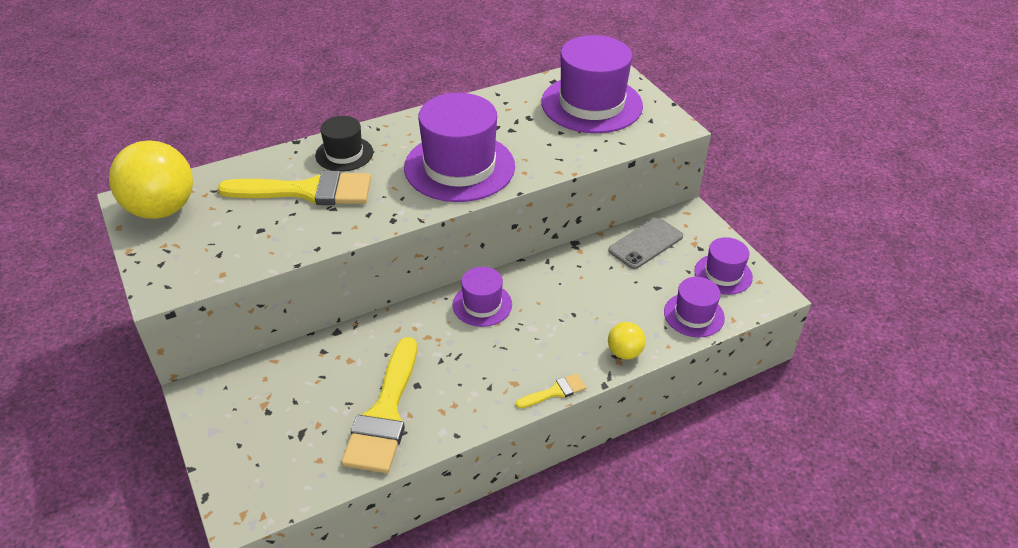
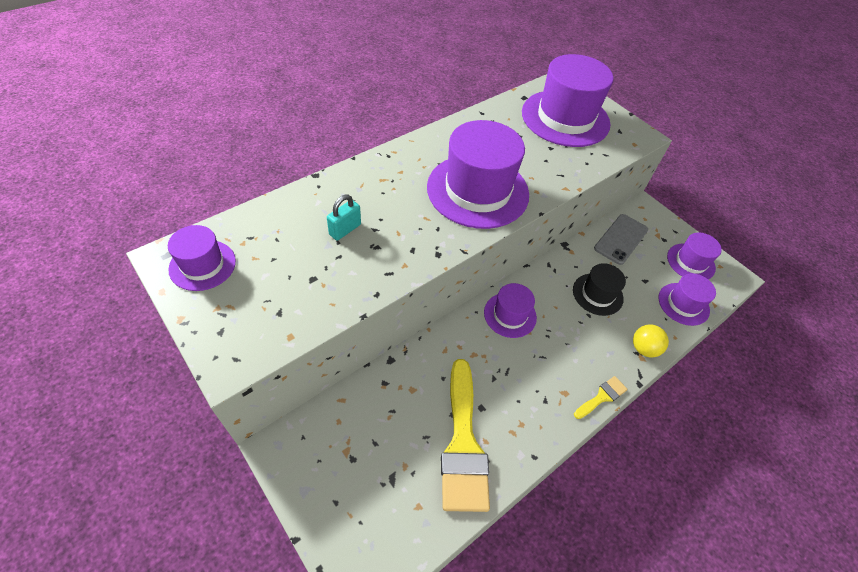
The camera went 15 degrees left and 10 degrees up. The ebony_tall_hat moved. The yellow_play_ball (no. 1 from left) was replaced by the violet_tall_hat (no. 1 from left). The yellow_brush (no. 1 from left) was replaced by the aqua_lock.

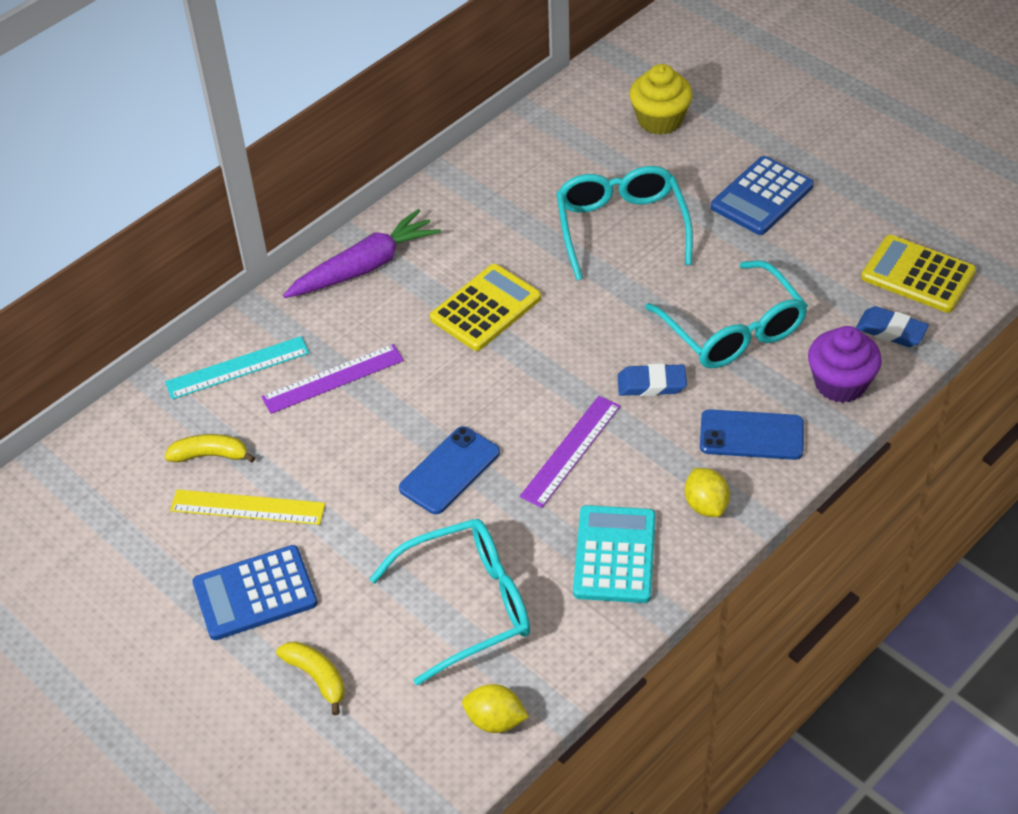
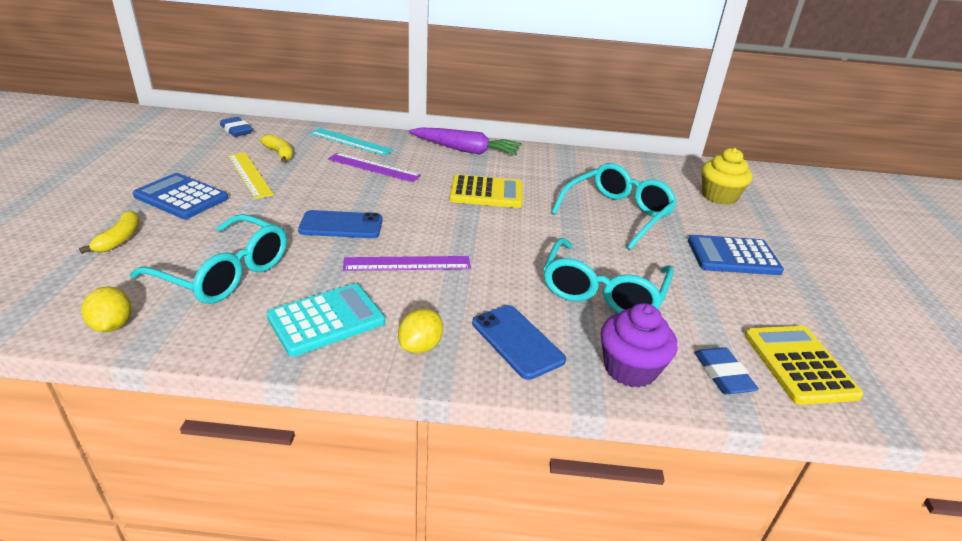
The camera went 45 degrees right and 15 degrees down. The royal_blue_pencil_eraser (no. 1 from left) moved.

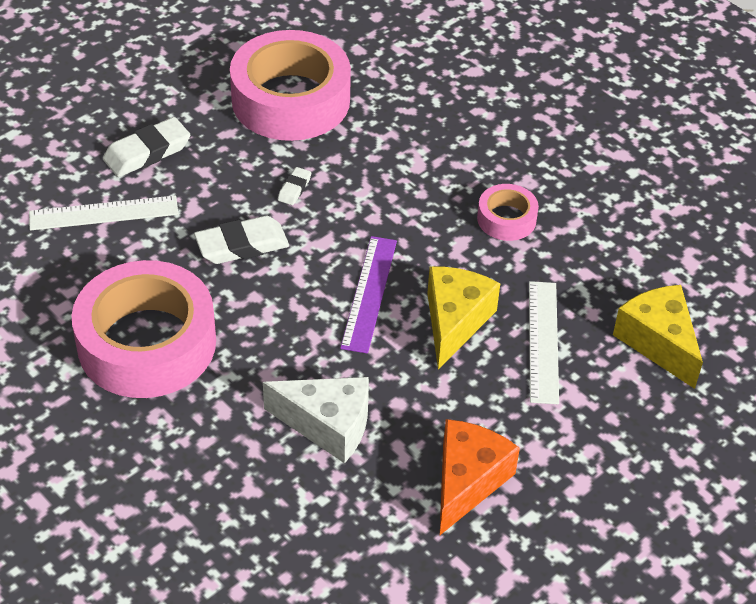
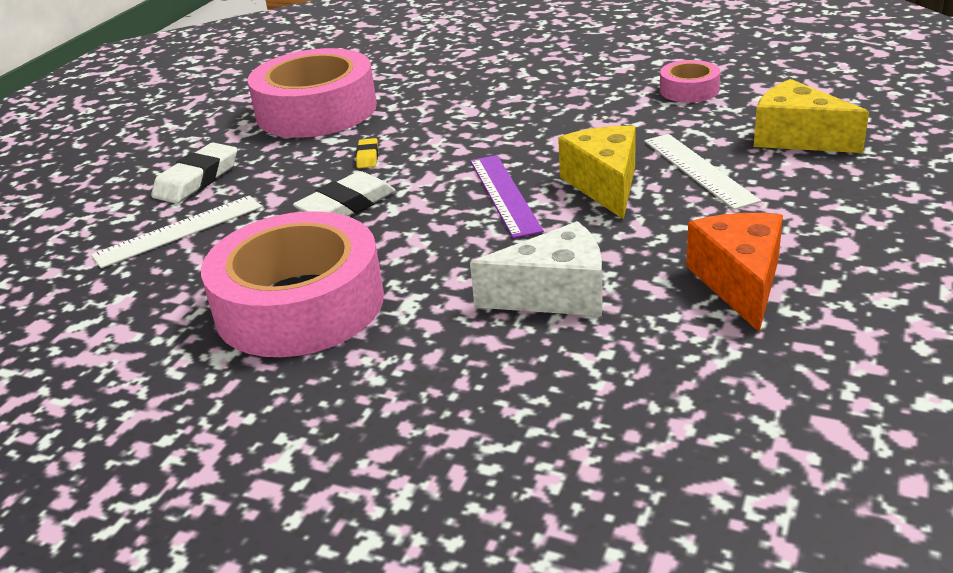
The camera went 20 degrees left and 15 degrees down. The snow-white_pencil_eraser (no. 3 from left) became the yellow_pencil_eraser. The rosy_sticky_tape (no. 3 from left) moved.

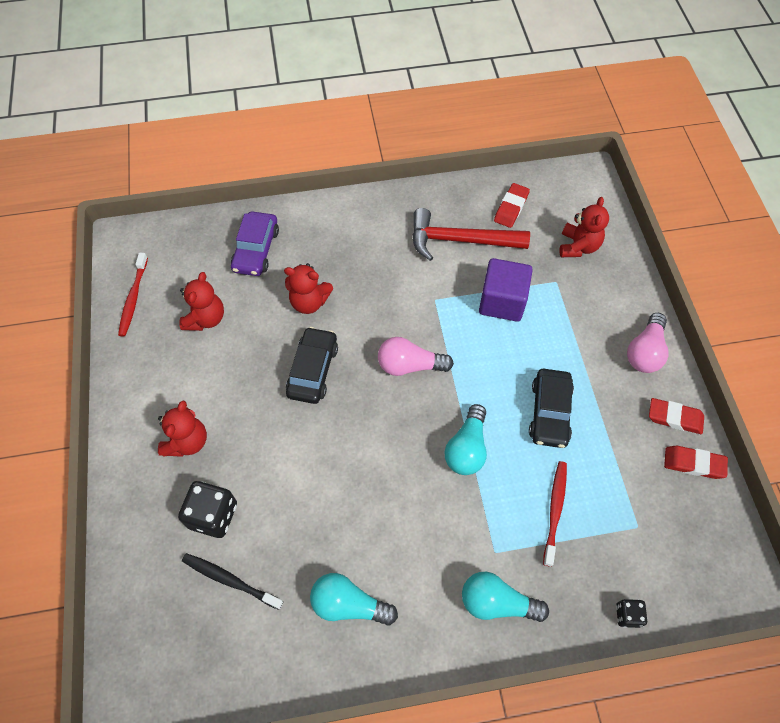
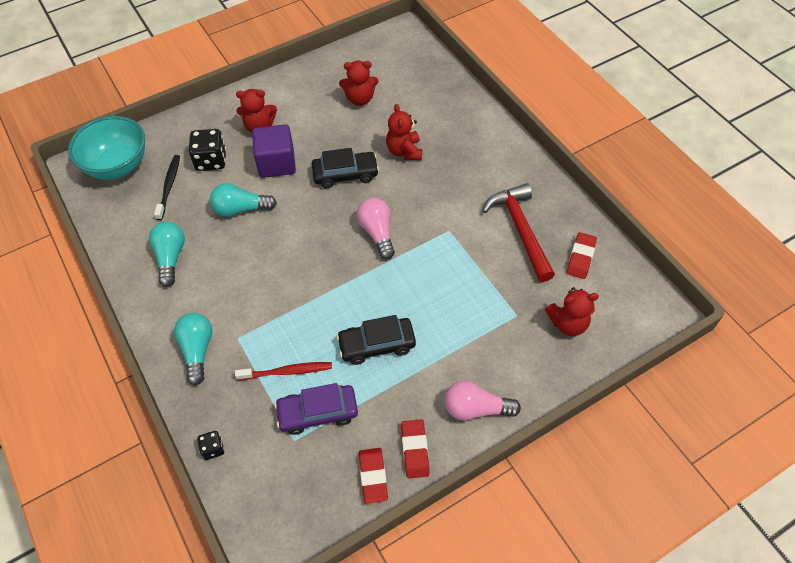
The camera went 70 degrees right and 5 degrees down. The crimson_pencil_eraser (no. 1 from left in the first image) turned 75 degrees counterclockwise. The violet_car moved. The crimson_tooth_brush (no. 1 from left) disappeared. The violet_block moved. The aqua_light_bulb (no. 2 from left in the first image) moved. The aqua_serving_bowl appeared.

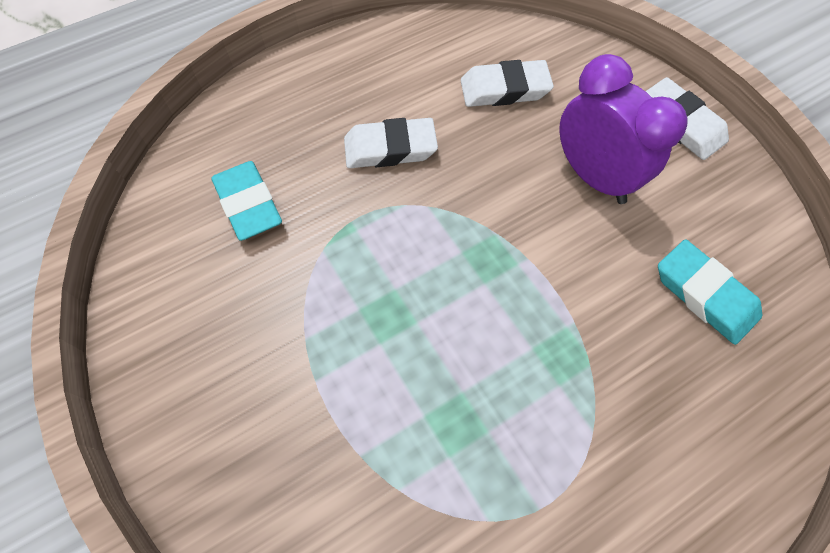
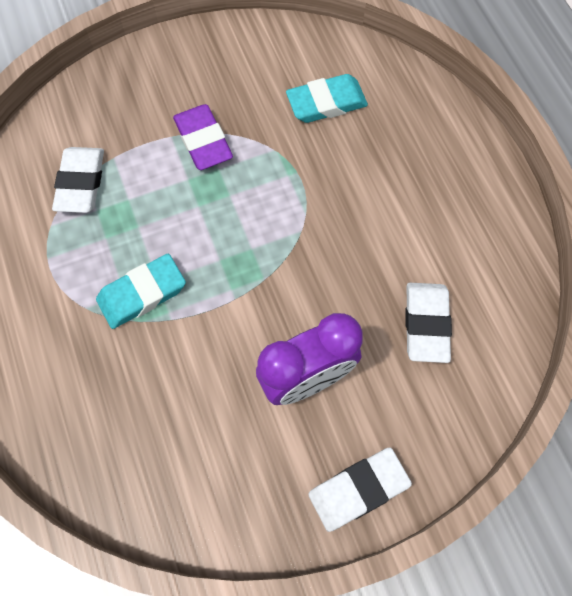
The camera went 100 degrees right and 5 degrees up. The snow-white_pencil_eraser (no. 1 from left) moved. The aqua_pencil_eraser (no. 2 from left in the first image) moved. The violet_pencil_eraser appeared.

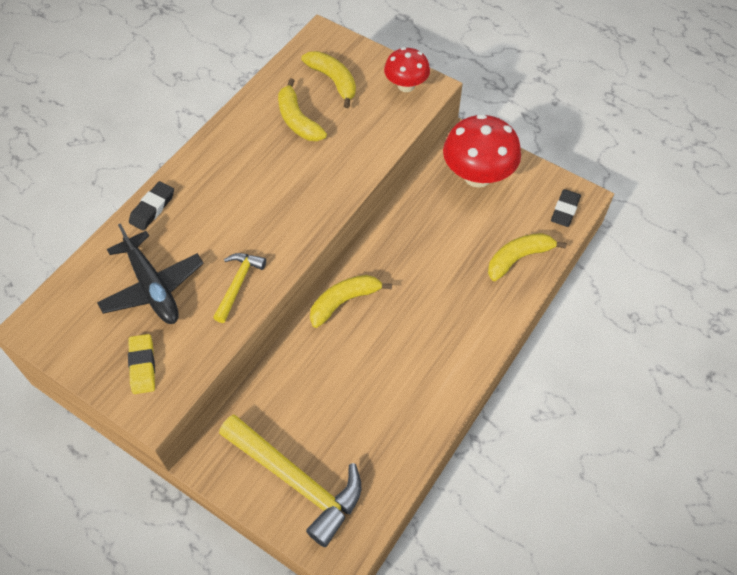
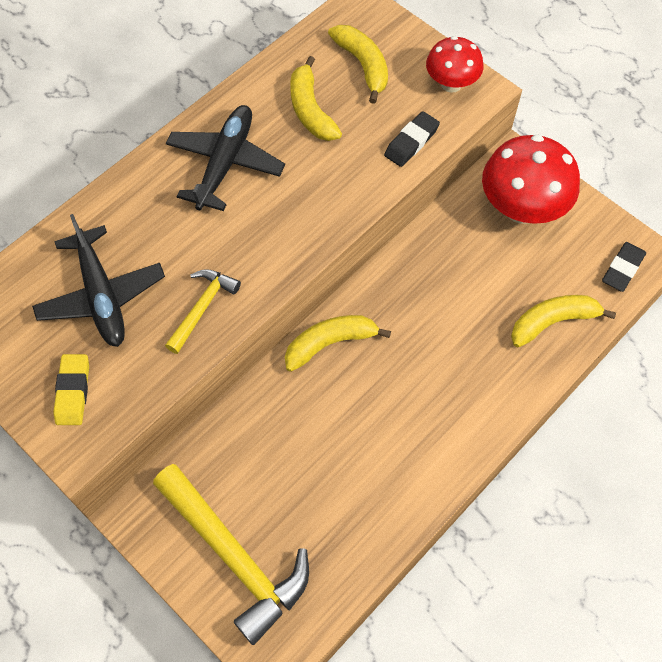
The camera went 10 degrees right and 5 degrees up. The ebony_pencil_eraser (no. 1 from left) moved. The ebony_plane (no. 2 from left) appeared.

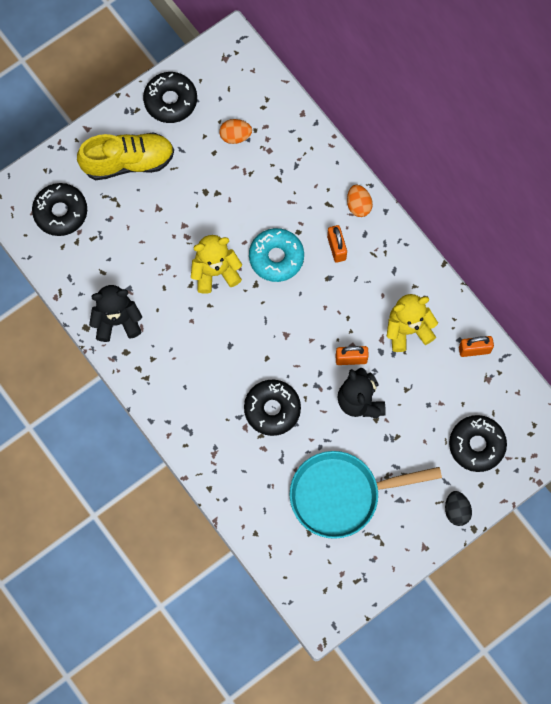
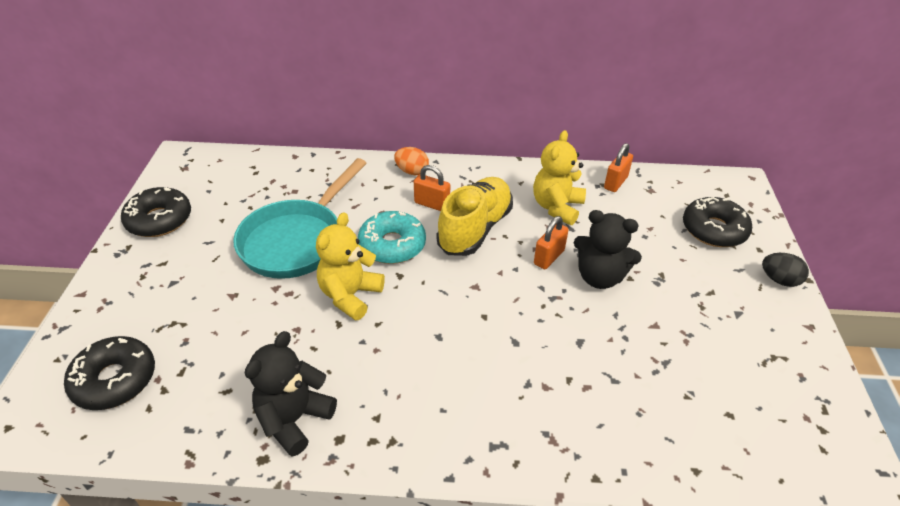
The camera went 50 degrees left and 30 degrees down. The orange-coloured_egg_shape (no. 1 from left) disappeared. The yellow_shoe moved. The ebony_doughnut (no. 3 from left) disappeared. The aqua_skillet moved.

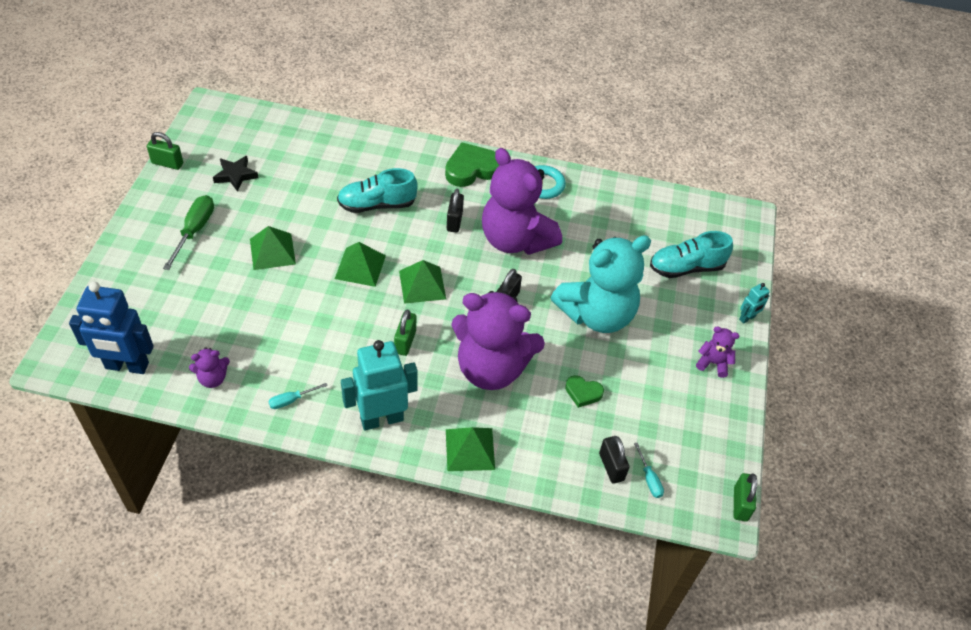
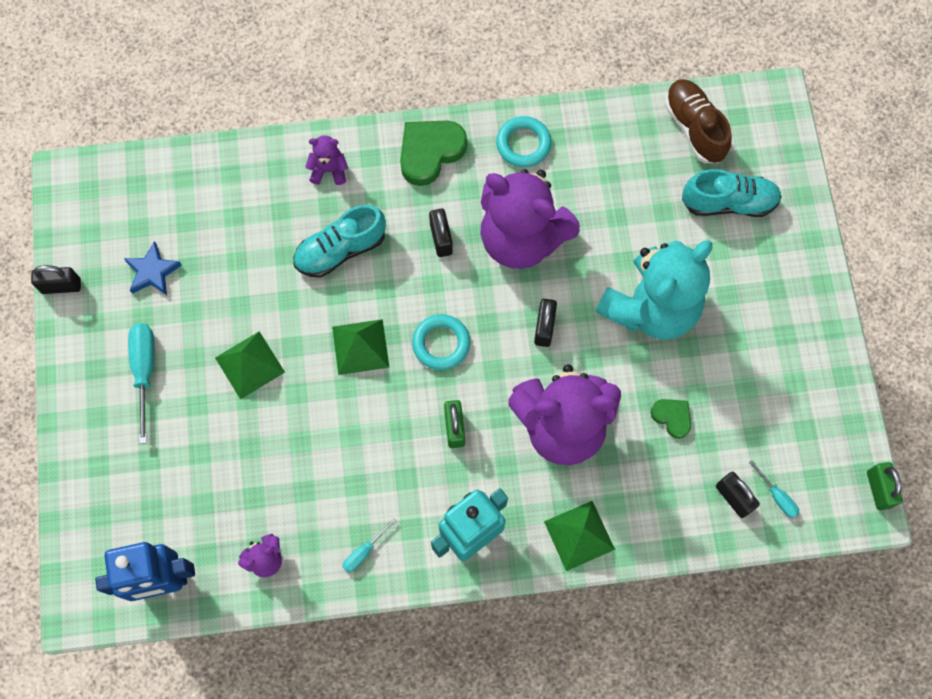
The camera went 15 degrees left and 20 degrees up. The emerald_lock (no. 1 from left) became the ebony_lock (no. 1 from left). The ebony_five-pointed_star became the royal_blue_five-pointed_star. The emerald_screwdriver became the aqua_screwdriver (no. 1 from left). The aqua_shoe (no. 2 from left) turned 150 degrees counterclockwise. The emerald_pyramid (no. 3 from left) was replaced by the aqua_hoop (no. 1 from left). The aqua_toy_robot (no. 2 from left) disappeared. The violet_teddy_bear (no. 4 from left in the first image) moved. The emerald_heart_shape (no. 2 from left) turned 135 degrees counterclockwise. The brown_shoe appeared.

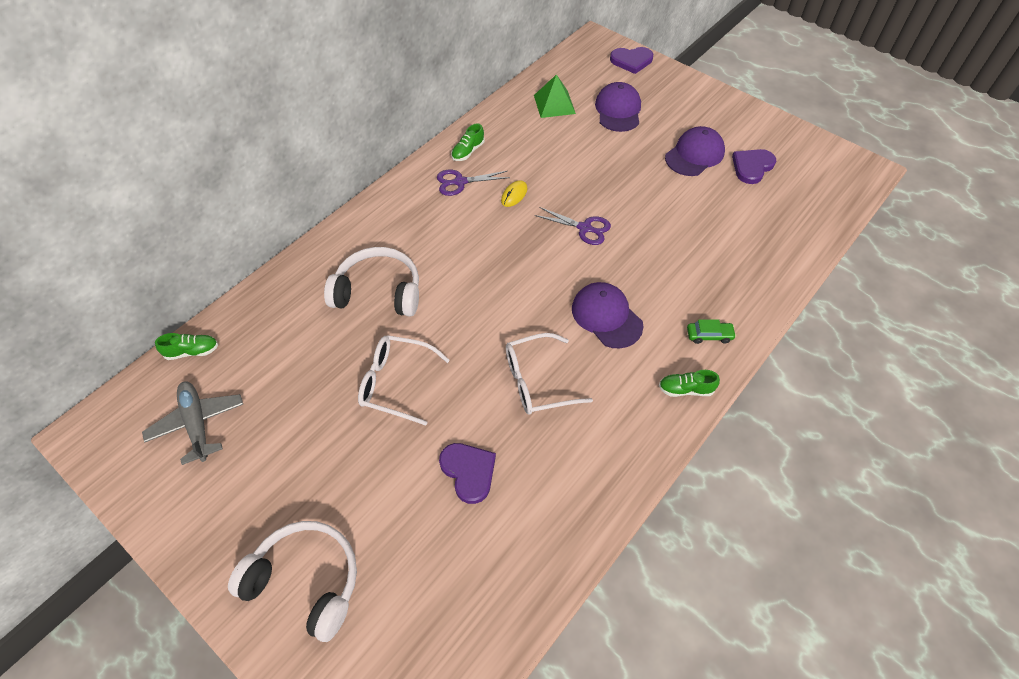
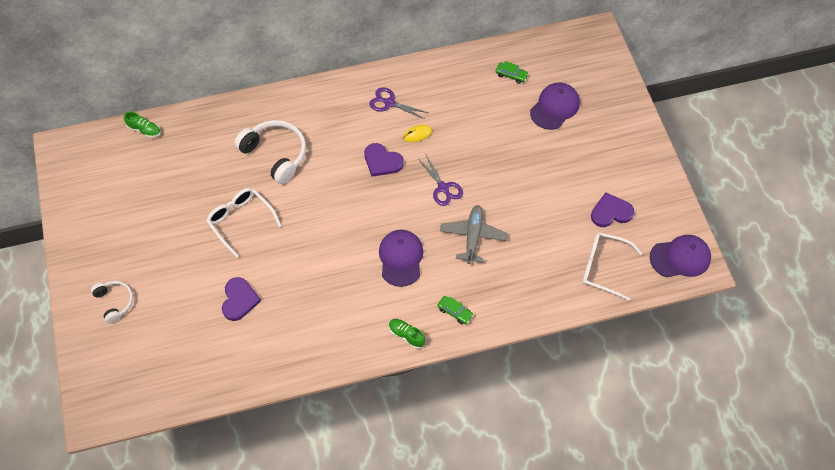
The camera went 35 degrees right and 5 degrees up. The violet_heart_shape (no. 2 from left) moved. The emerald_pyramid was replaced by the emerald_car (no. 2 from left). The emerald_shoe (no. 2 from left) disappeared. The violet_cap (no. 3 from left) moved. The snow-white_spectacles (no. 2 from left) moved. The ash-grey_plane moved. The snow-white_headset (no. 1 from left) changed to 0.58 times the size.

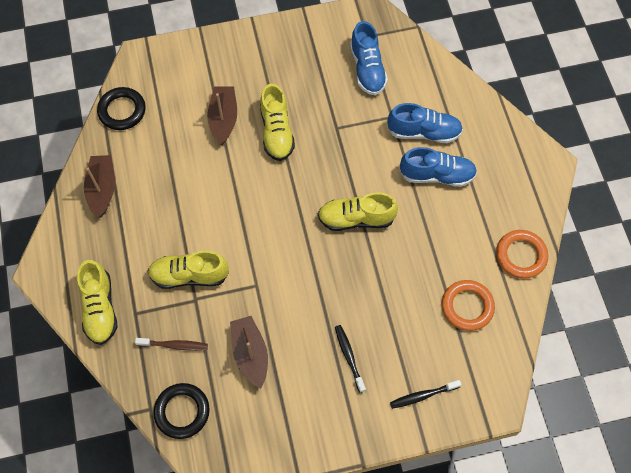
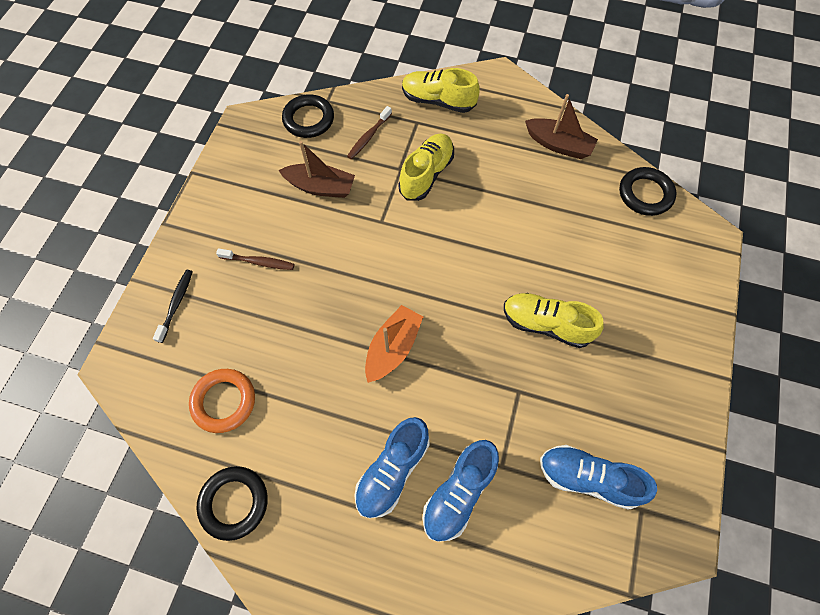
The camera went 120 degrees right and 0 degrees up. The brown_boat (no. 2 from left) disappeared. The yellow_shoe (no. 4 from left) was replaced by the orange-coloured_boat. The orange-coloured_hoop (no. 2 from left) became the ebony_hoop (no. 1 from left). The ebony_tooth_brush (no. 1 from left) became the brown_tooth_brush (no. 1 from left).

